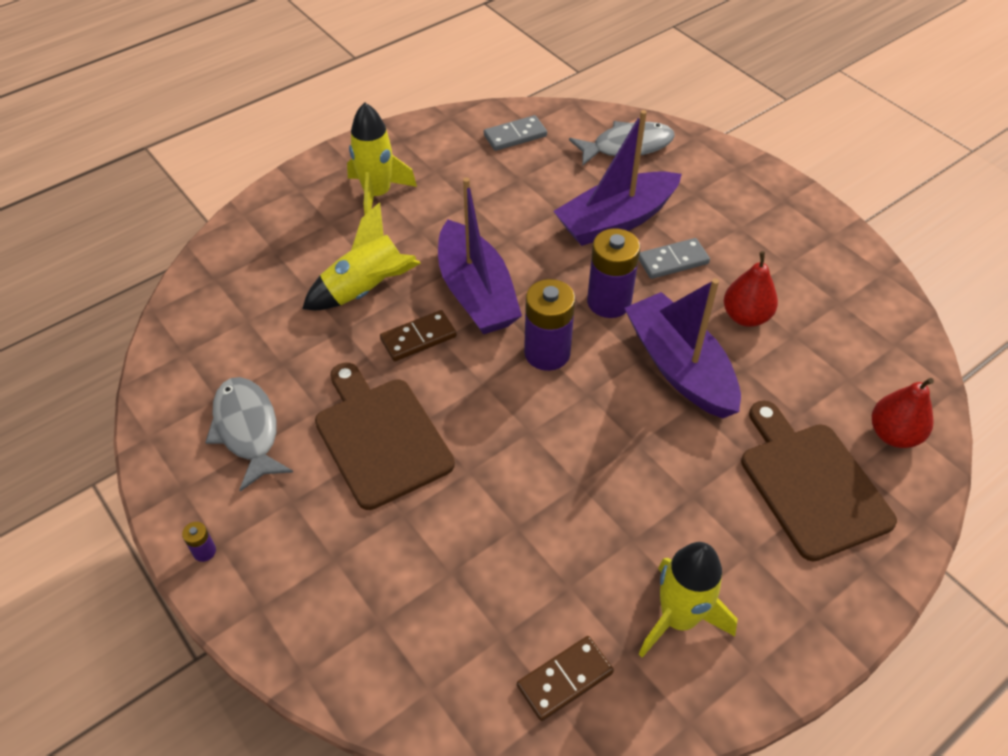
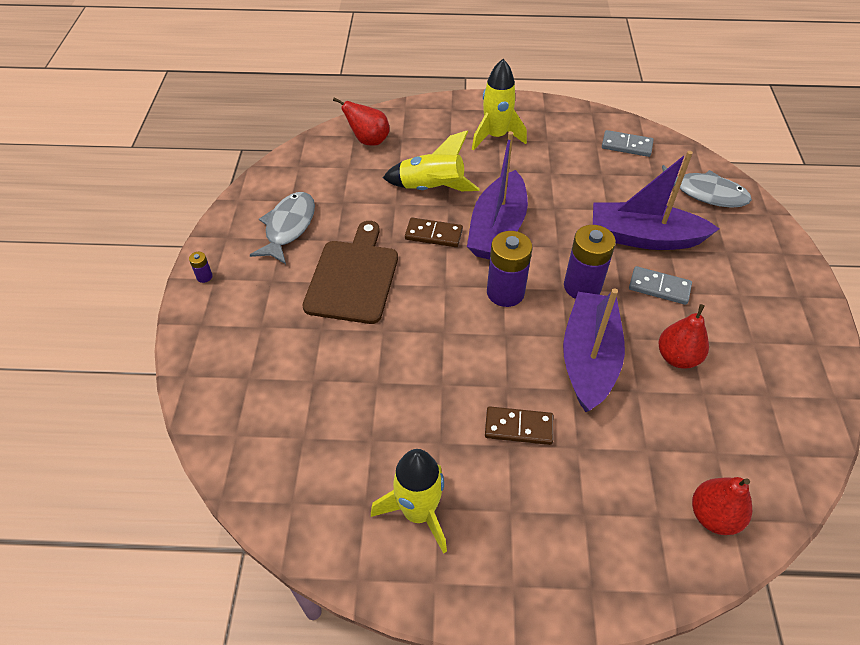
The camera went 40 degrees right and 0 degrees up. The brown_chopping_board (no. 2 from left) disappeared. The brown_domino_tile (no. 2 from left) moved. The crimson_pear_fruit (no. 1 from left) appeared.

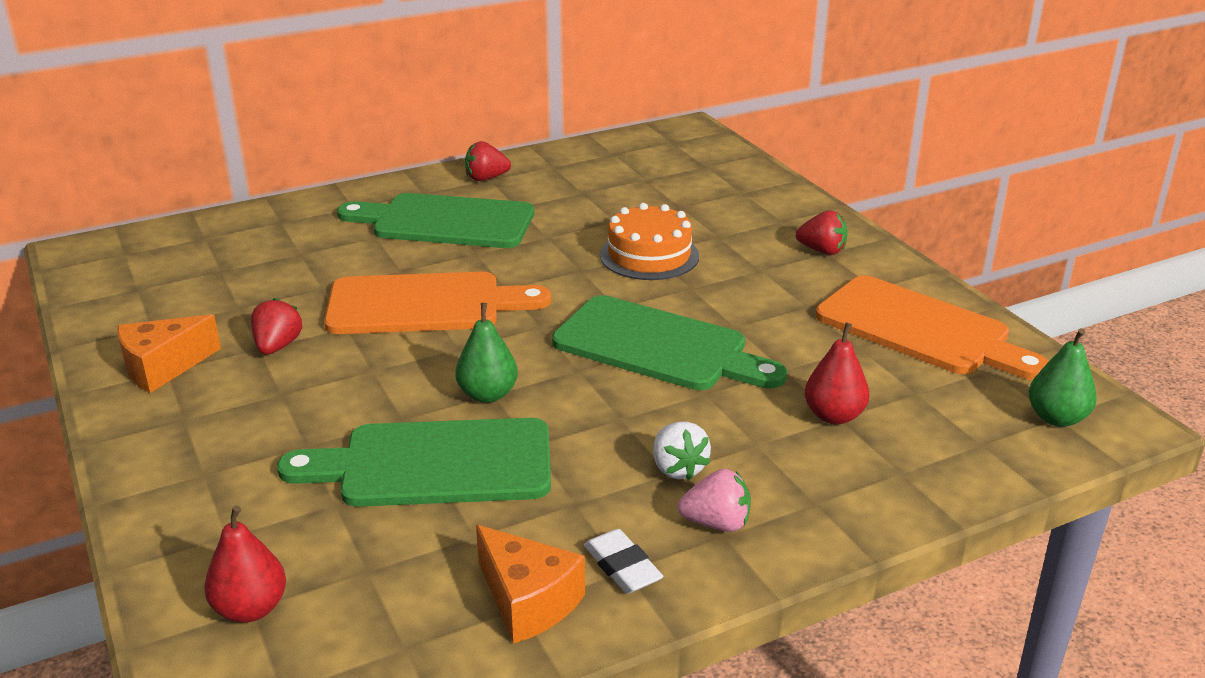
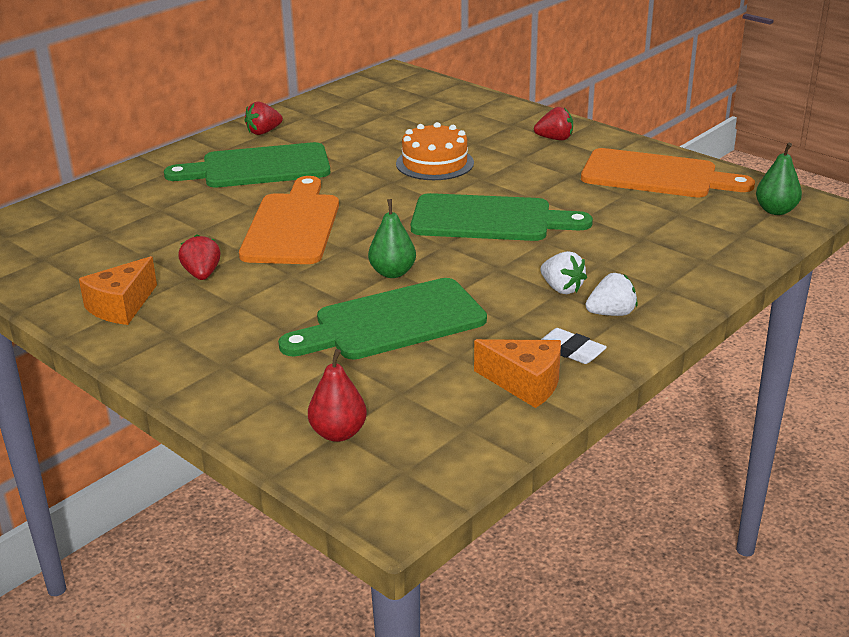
The camera went 20 degrees left and 0 degrees up. The orange-coloured_chopping_board (no. 1 from left) turned 60 degrees counterclockwise. The crimson_pear_fruit (no. 2 from left) disappeared. The rosy_toy_strawberry became the snow-white_toy_strawberry (no. 2 from left).

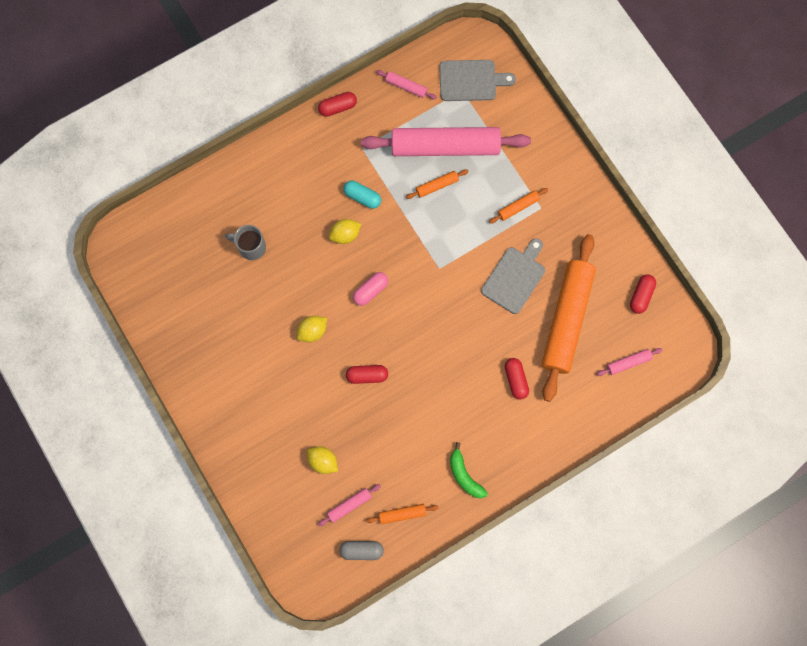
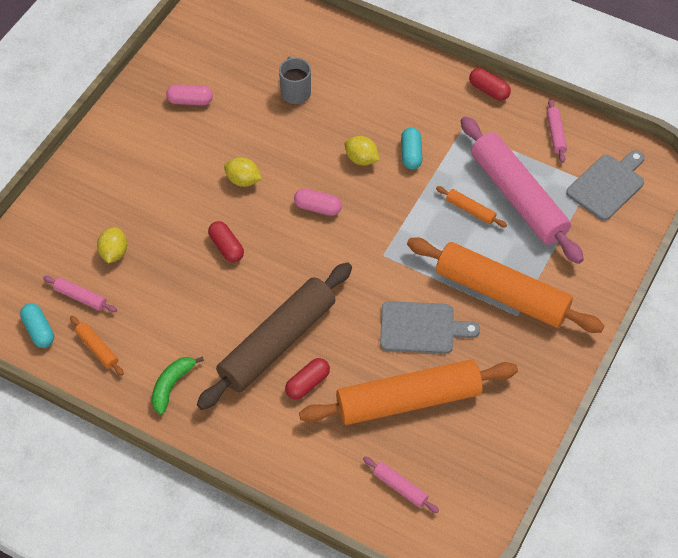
The camera went 60 degrees right and 20 degrees down. The ash-grey_chopping_board (no. 1 from left in the first image) turned 105 degrees counterclockwise. The orange-coloured_dough_roller (no. 3 from left in the first image) changed to 2.49 times the size. The crimson_capsule (no. 4 from left) disappeared. The ash-grey_capsule became the aqua_capsule (no. 1 from left). The rosy_capsule (no. 1 from left) appeared. The brown_dough_roller appeared.

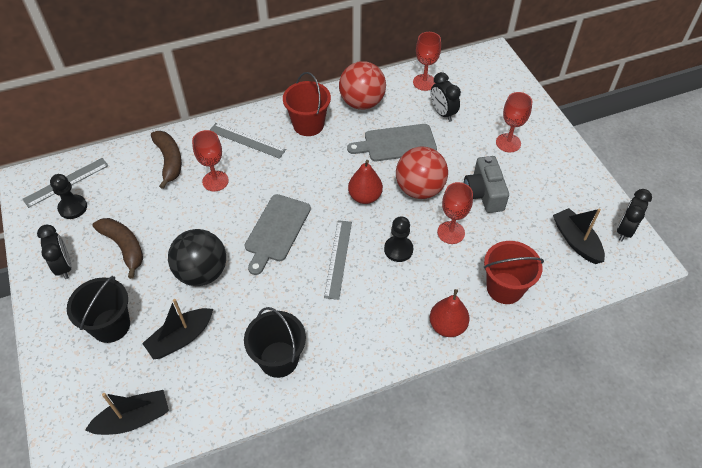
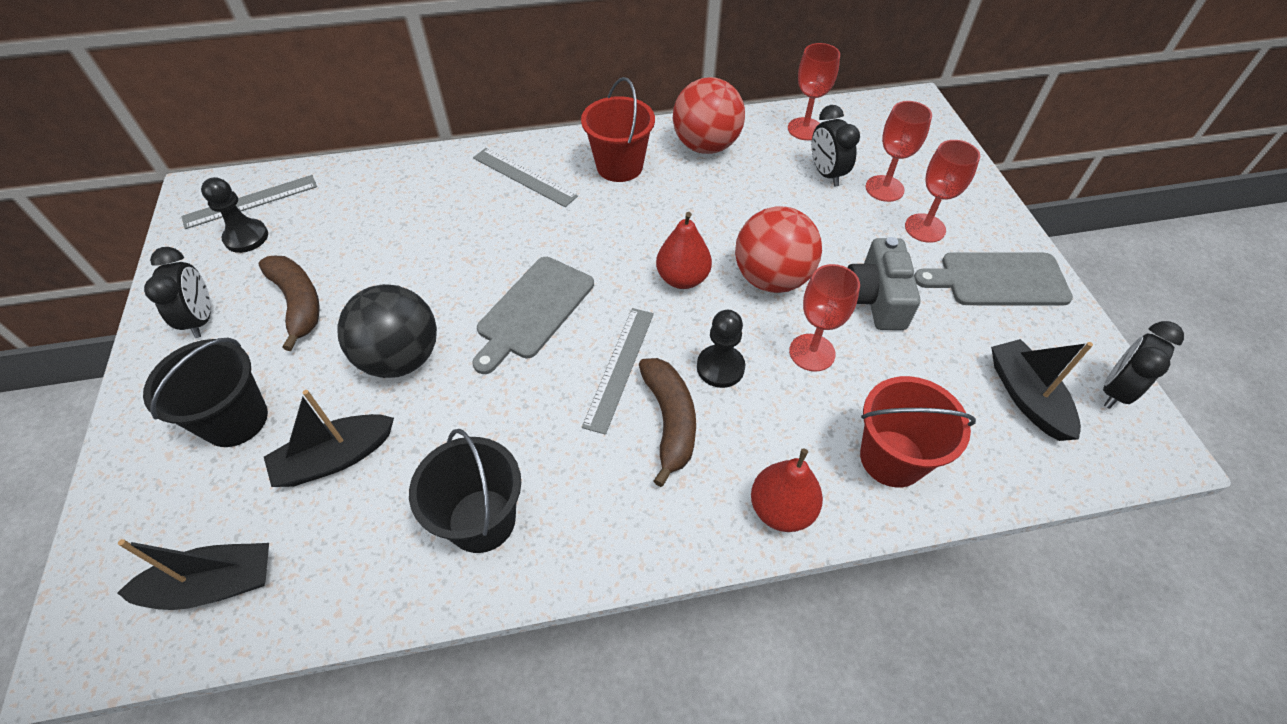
The camera went 10 degrees right and 0 degrees up. The ash-grey_chopping_board (no. 2 from left) moved. The crimson_goblet (no. 1 from left in the first image) moved. The brown_banana_fruit (no. 2 from left) moved.

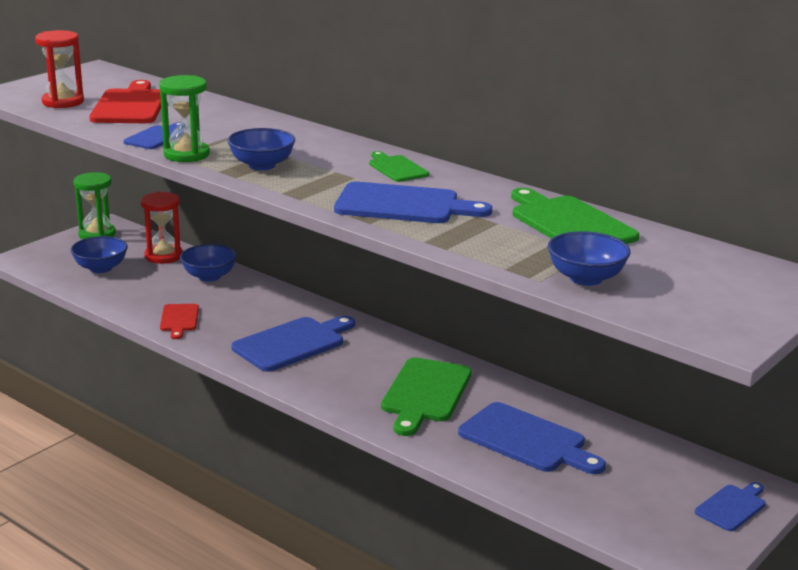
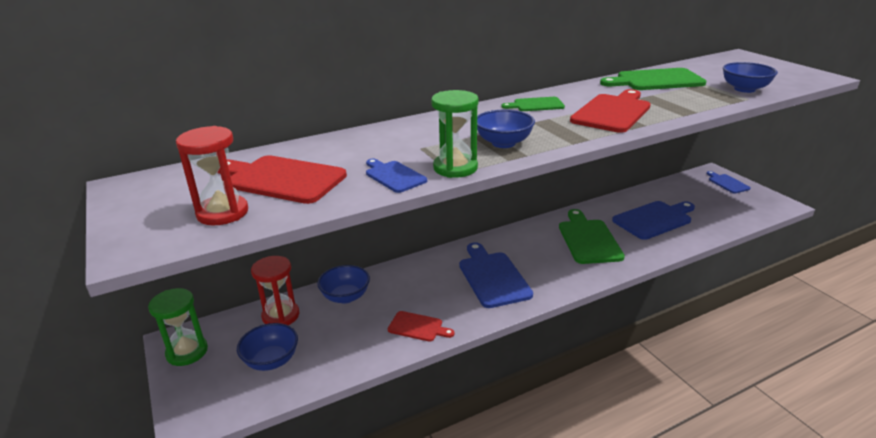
The camera went 65 degrees left and 5 degrees up. The royal_blue_chopping_board (no. 3 from left) became the crimson_chopping_board (no. 3 from left). The emerald_chopping_board (no. 2 from left) turned 135 degrees counterclockwise.

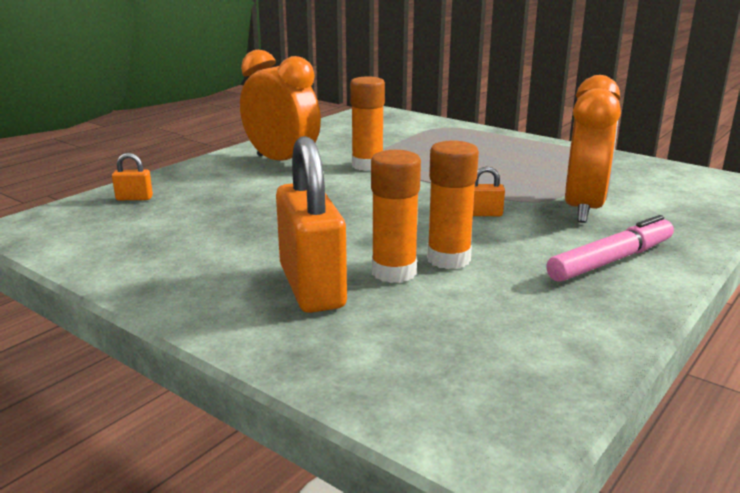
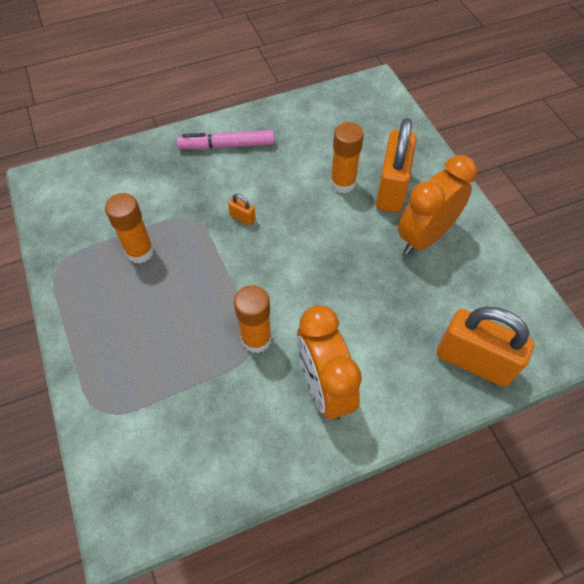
The camera went 150 degrees left and 35 degrees up. The orange-coloured_clock (no. 2 from left) moved. The orange-coloured_glue (no. 3 from left in the first image) moved. The orange-coloured_lock (no. 1 from left in the first image) changed to 2.48 times the size.

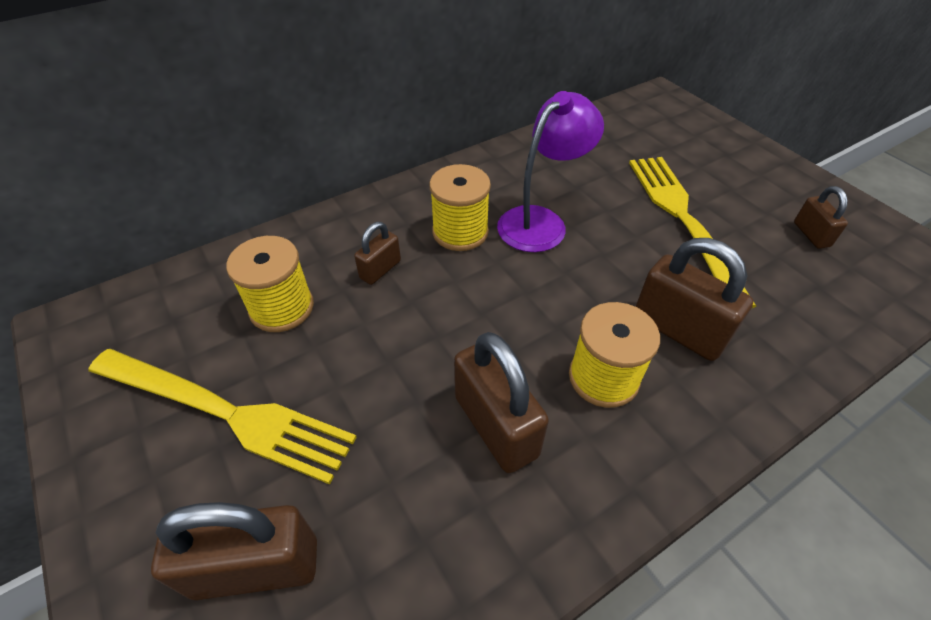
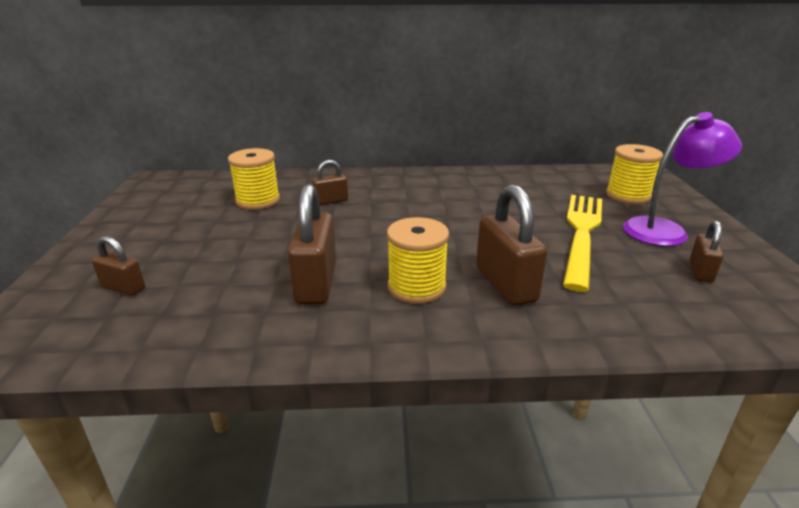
The camera went 30 degrees right and 20 degrees down. The violet_lamp moved. The yellow_spool (no. 2 from left in the first image) moved. The yellow_table_fork (no. 1 from left) disappeared. The brown_lock (no. 1 from left) changed to 0.55 times the size.

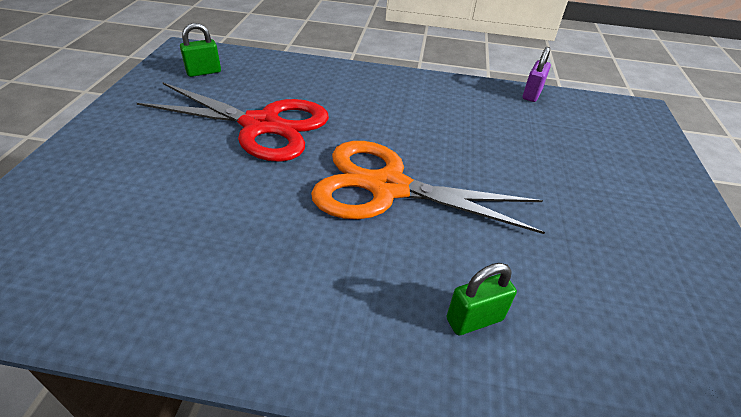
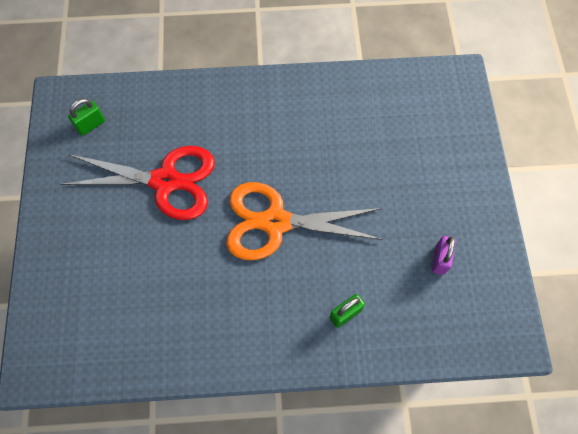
The camera went 10 degrees left and 25 degrees up. The violet_lock moved.

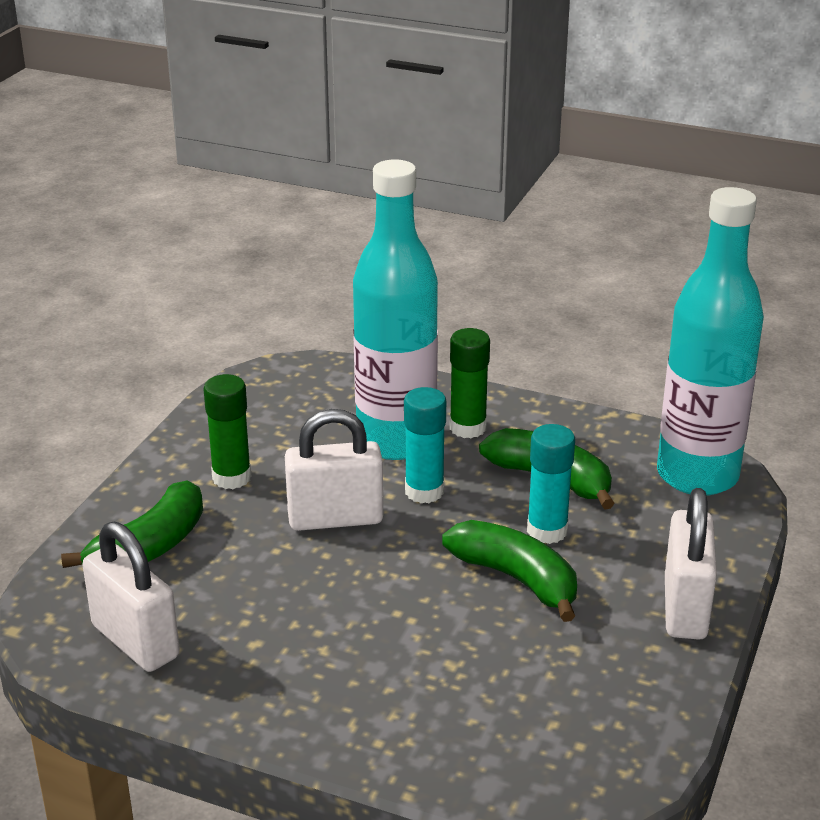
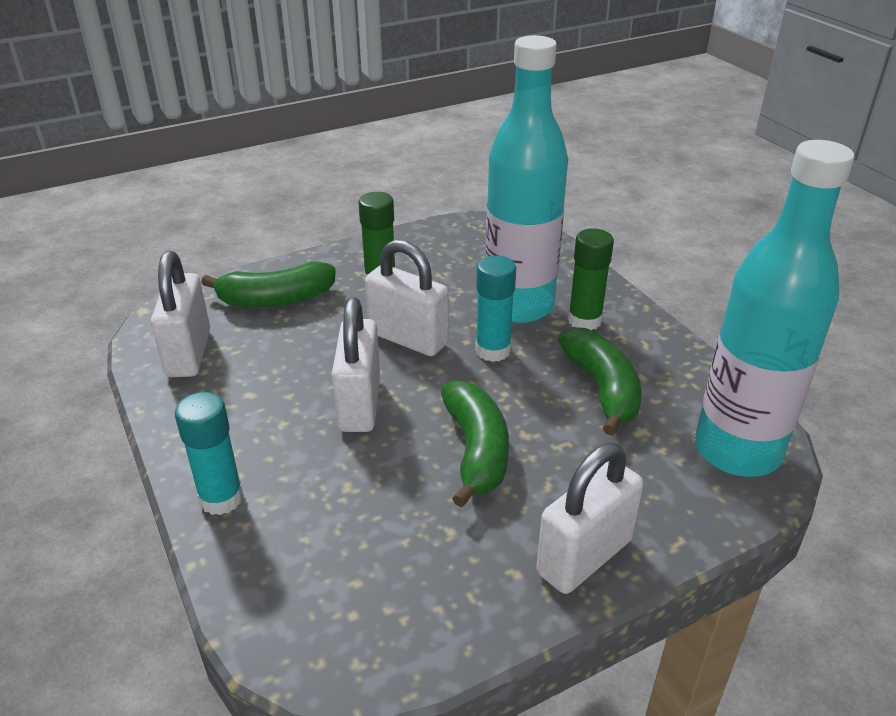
The camera went 40 degrees right and 5 degrees up. The aqua_glue (no. 2 from left in the first image) moved. The snow-white_lock (no. 2 from left) appeared.

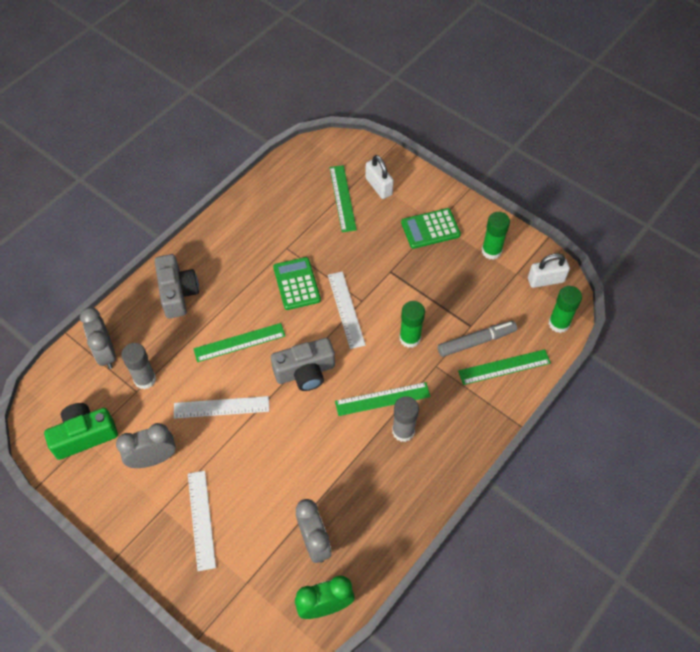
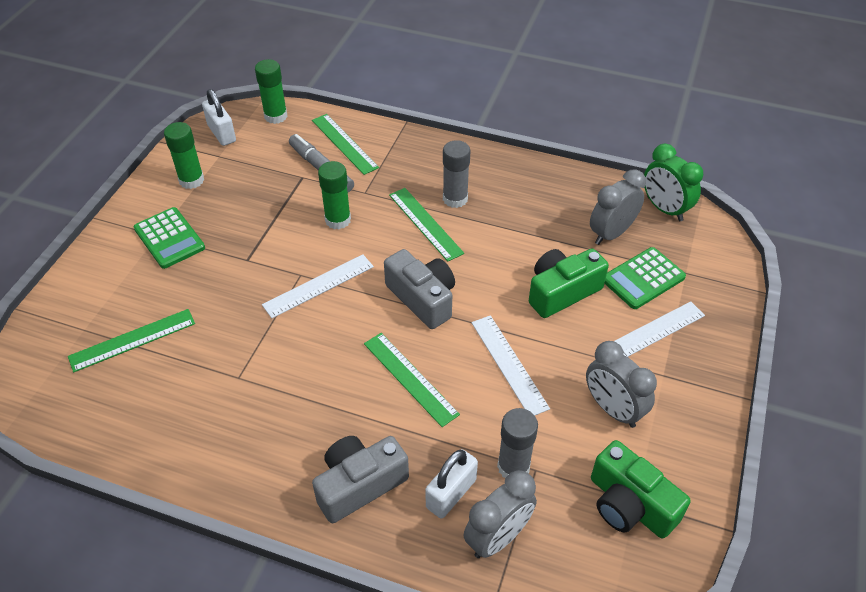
The camera went 110 degrees left and 10 degrees down. The snow-white_lock (no. 1 from left in the first image) moved. The emerald_calculator (no. 1 from left in the first image) moved. The emerald_photo_camera (no. 1 from left) appeared.

